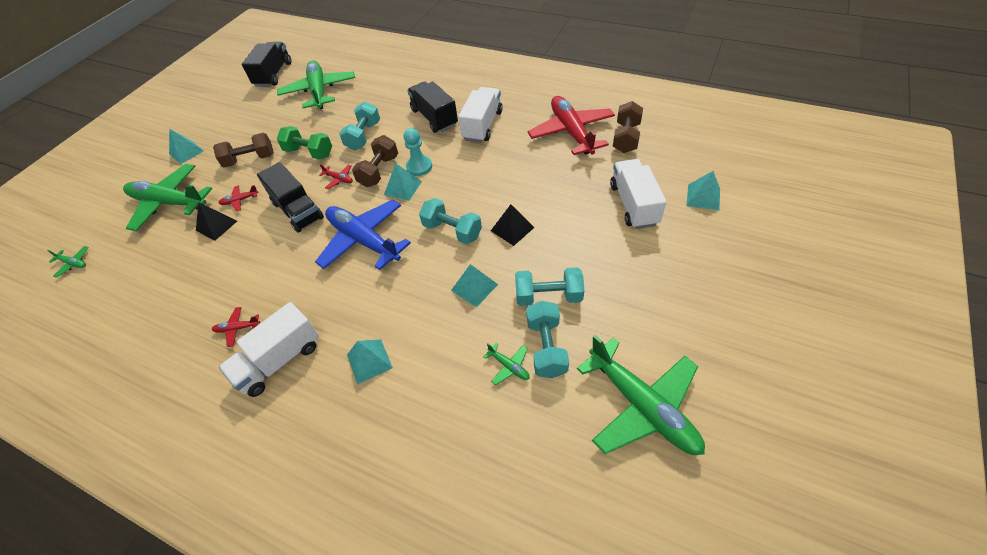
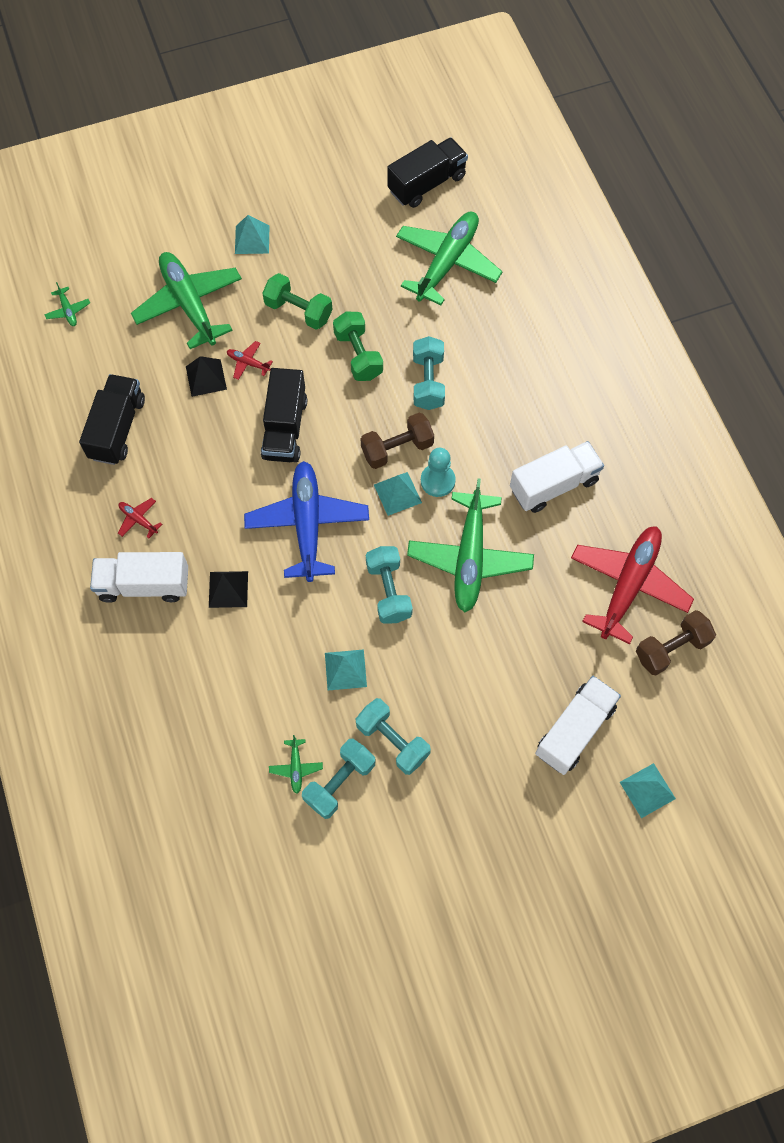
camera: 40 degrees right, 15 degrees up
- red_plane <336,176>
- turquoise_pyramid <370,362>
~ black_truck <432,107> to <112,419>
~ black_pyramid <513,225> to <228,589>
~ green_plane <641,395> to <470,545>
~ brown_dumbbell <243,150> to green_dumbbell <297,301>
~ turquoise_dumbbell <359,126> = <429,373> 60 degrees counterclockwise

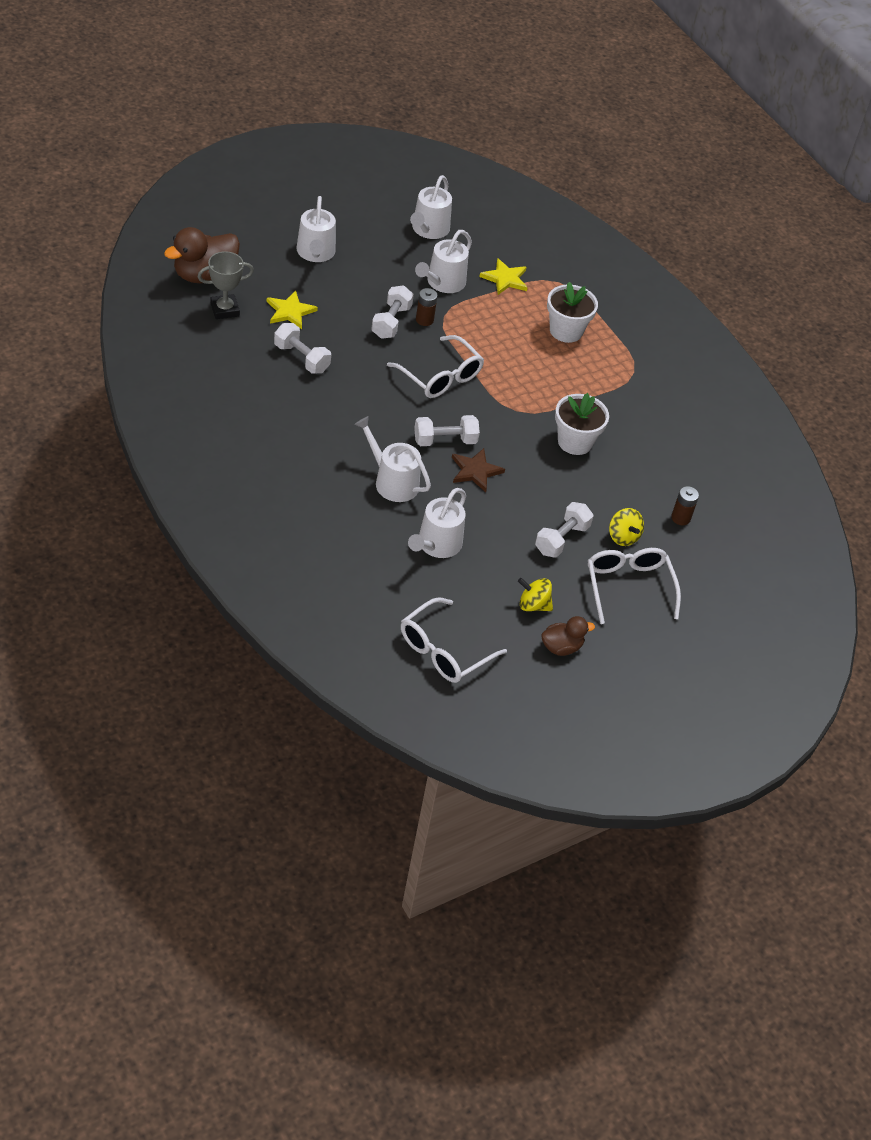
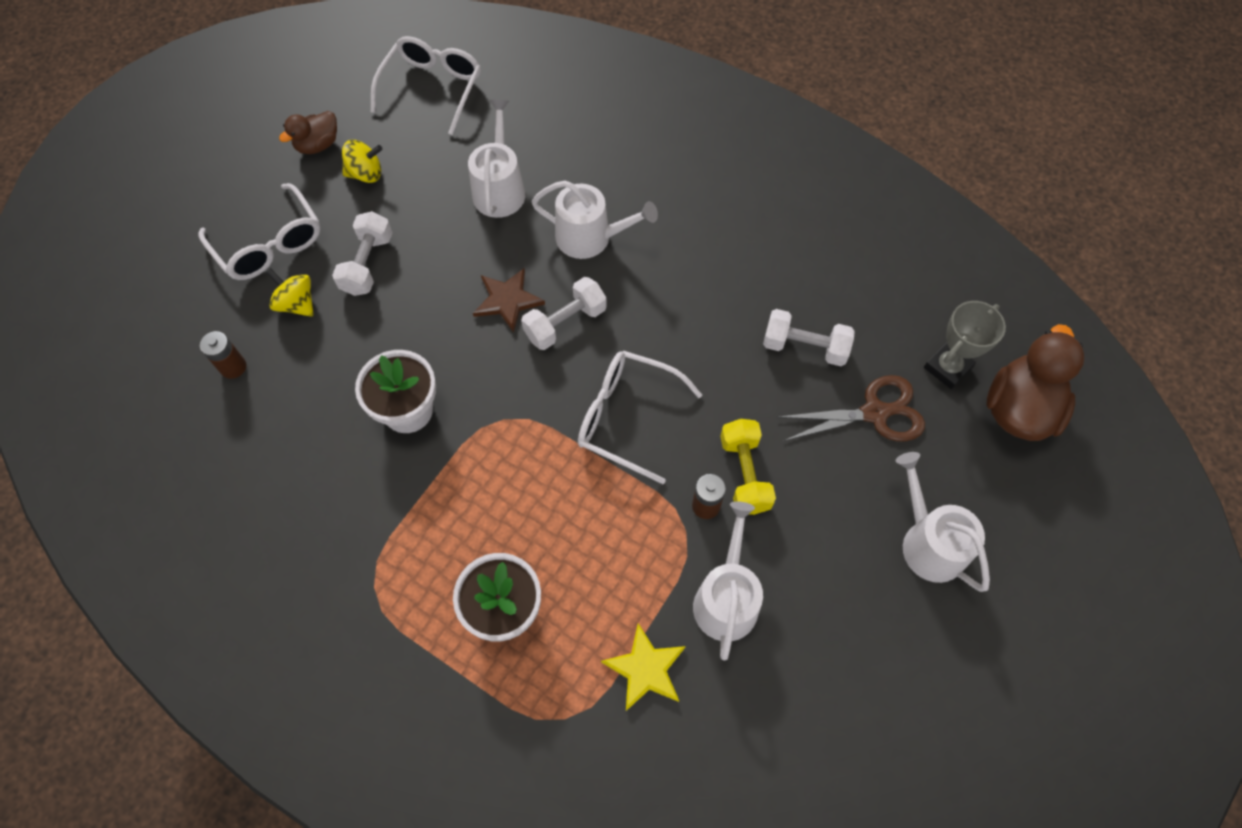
camera: 160 degrees right, 15 degrees up
- white_watering_can <431,207>
~ yellow_star <292,310> to brown_scissors <852,408>
~ white_dumbbell <392,312> to yellow_dumbbell <748,467>

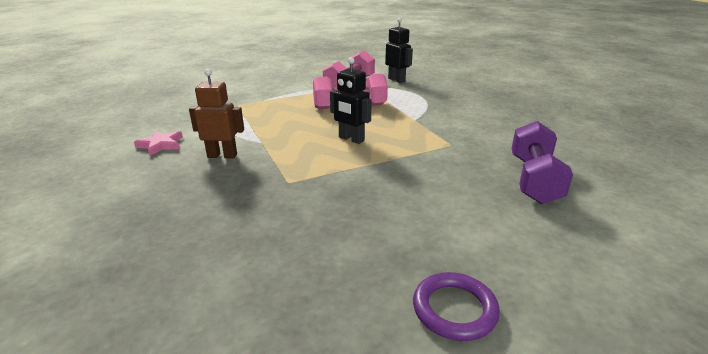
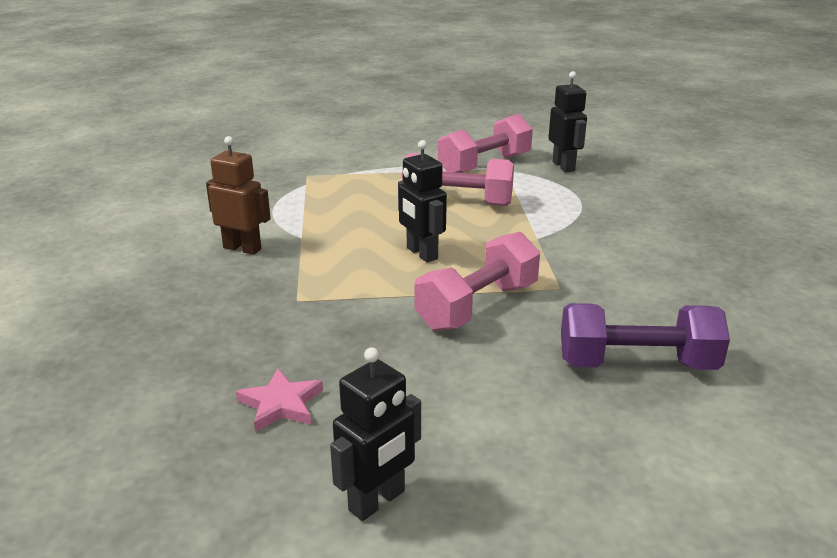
camera: 20 degrees right, 0 degrees up
+ pink_dumbbell <477,281>
~ pink_star <158,143> to <279,400>
~ purple_ring <456,306> to black_robot <375,434>
~ purple_dumbbell <542,162> = <645,336> 60 degrees clockwise

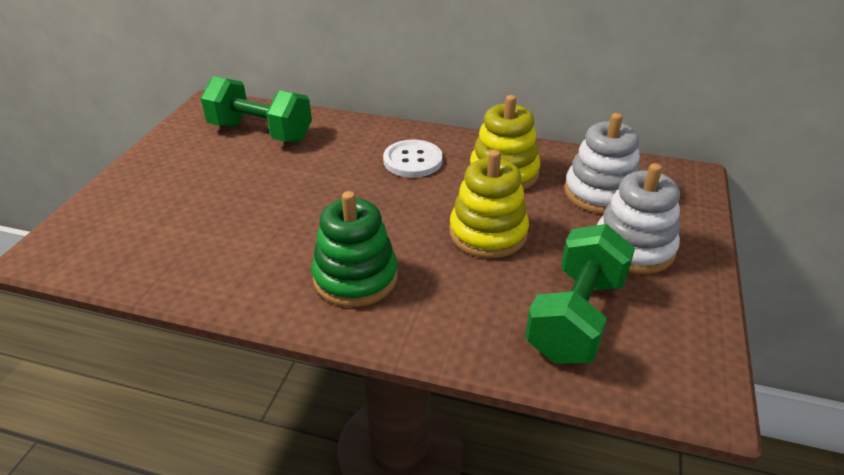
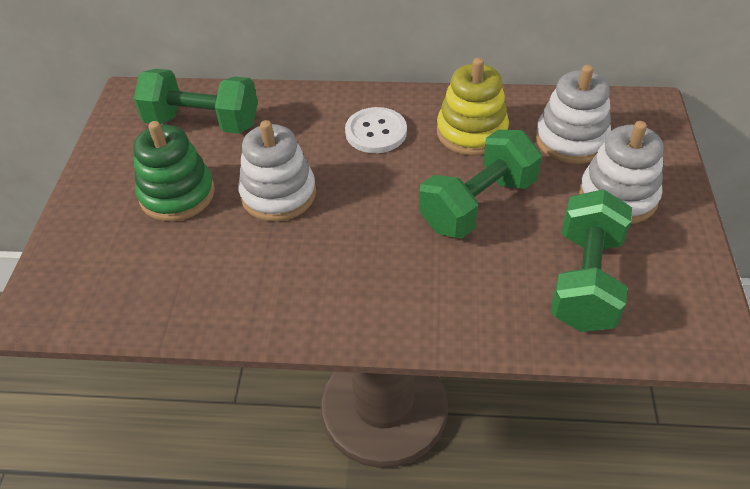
camera: 10 degrees left, 10 degrees up
+ white_stacking_toy <277,171>
~ green_stacking_toy <354,249> to <174,171>
~ yellow_stacking_toy <489,204> to green_dumbbell <480,184>

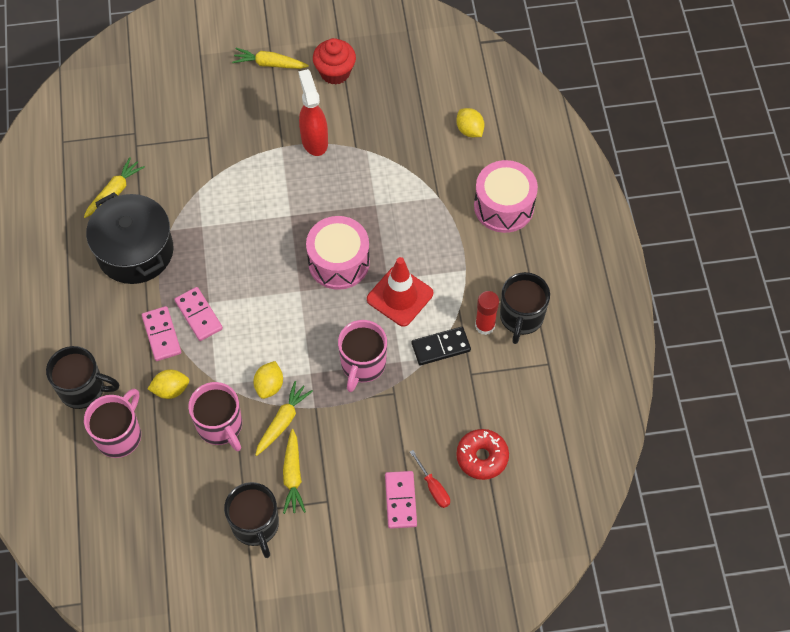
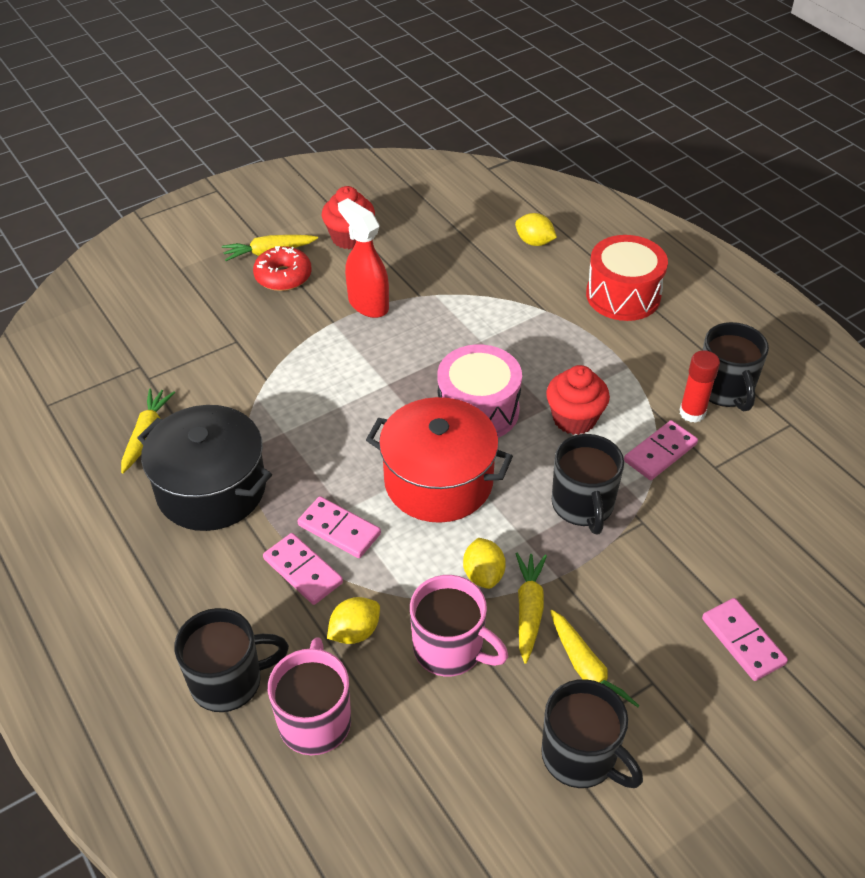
camera: 25 degrees left, 15 degrees down
- red_screwdriver <430,479>
+ red_pot <439,460>
~ red_donut <482,454> to <282,268>
~ red_traffic_cone <400,292> to red_cupcake <578,400>
~ pink_mug <362,356> to black_mug <588,484>
~ black_domino <441,346> to pink_domino <661,450>
~ pink_drum <506,196> to red_drum <627,278>

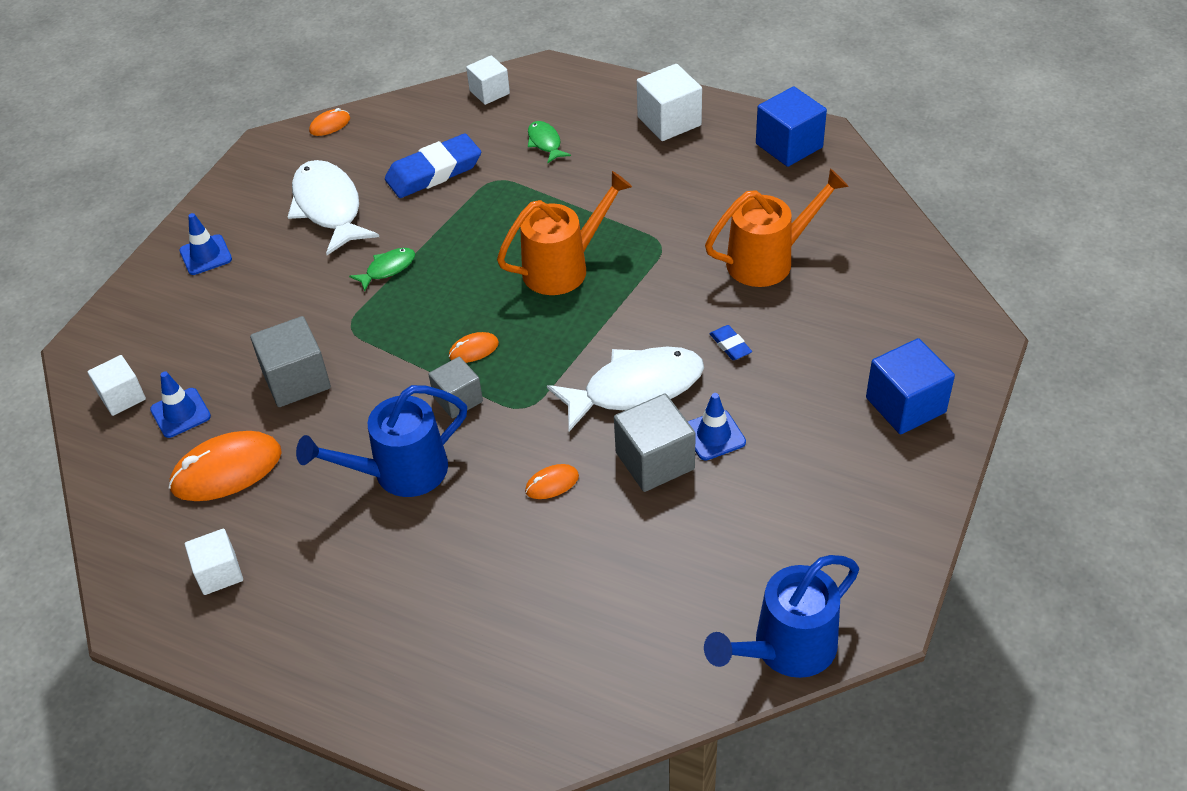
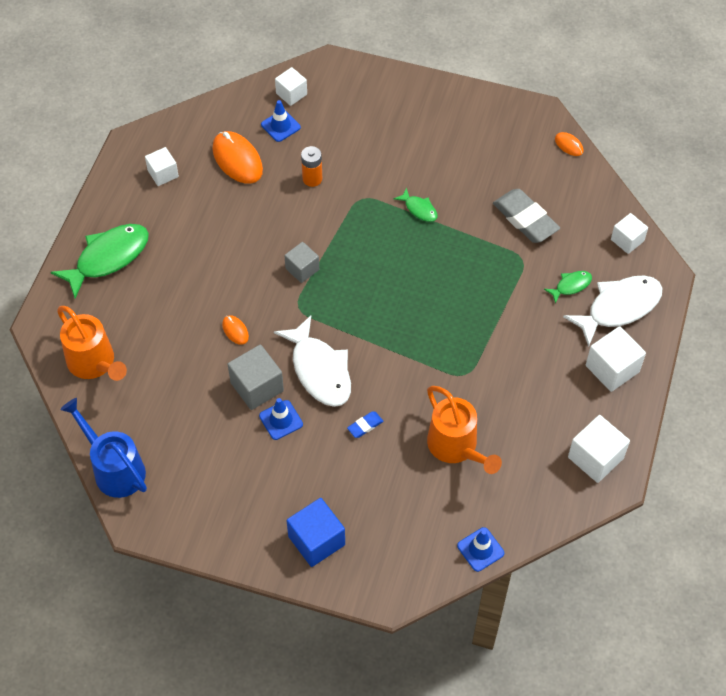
camera: 80 degrees right, 10 degrees up
- blue_watering_can <381,441>
- orange_mouse <474,347>
+ green_fish <100,261>
~ blue_traffic_cone <205,244> to <480,549>
~ white_fish <333,207> to <612,311>
~ orange_watering_can <564,233> to <92,343>
~ grey_cube <290,361> to orange_battery <311,166>
~ blue_eraser <433,166> to grey_eraser <526,216>
~ blue_cube <791,126> to white_cube <599,449>

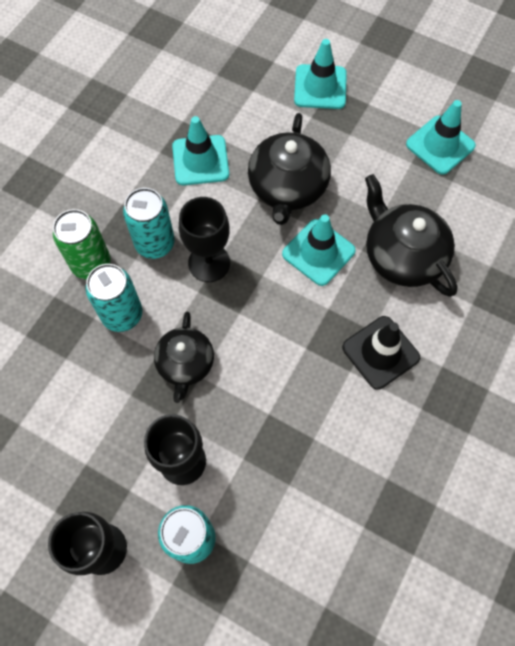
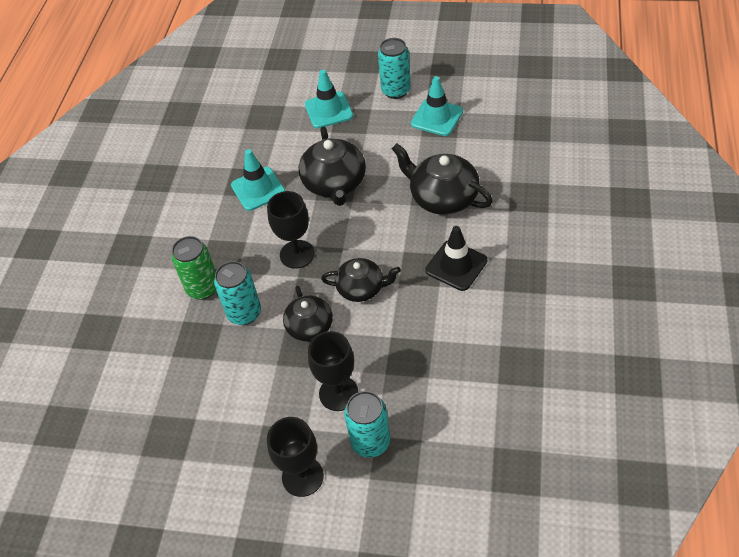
camera: 15 degrees left, 15 degrees down
- turquoise_traffic_cone <319,250>
+ black_teapot <361,280>
~ turquoise_can <149,223> to <394,68>

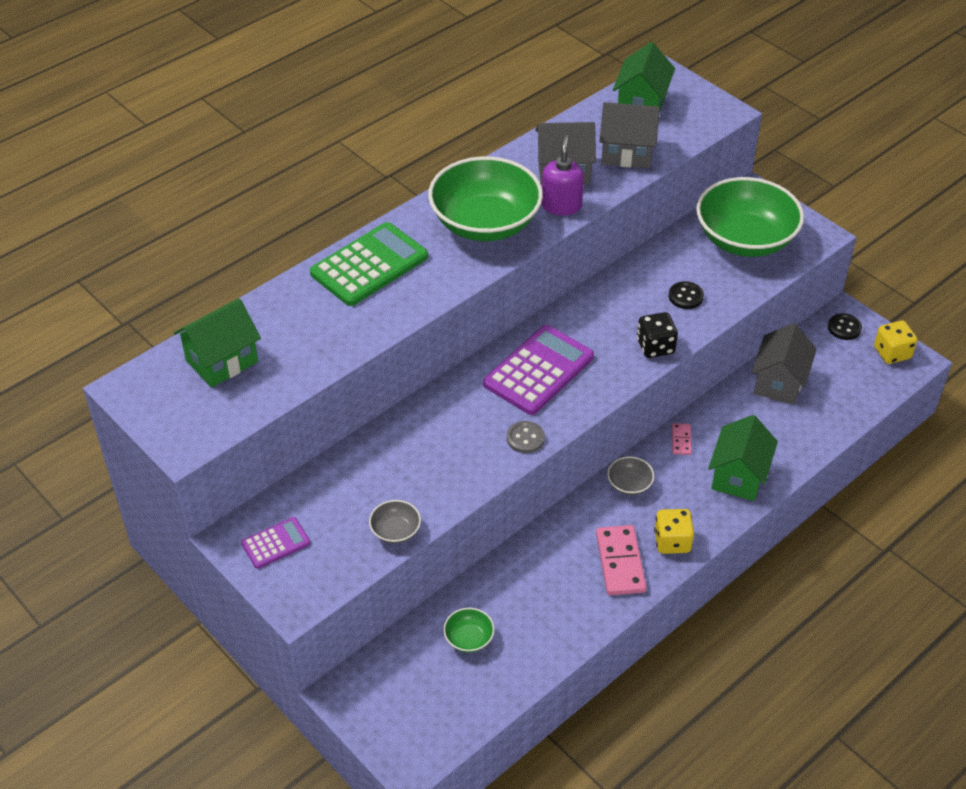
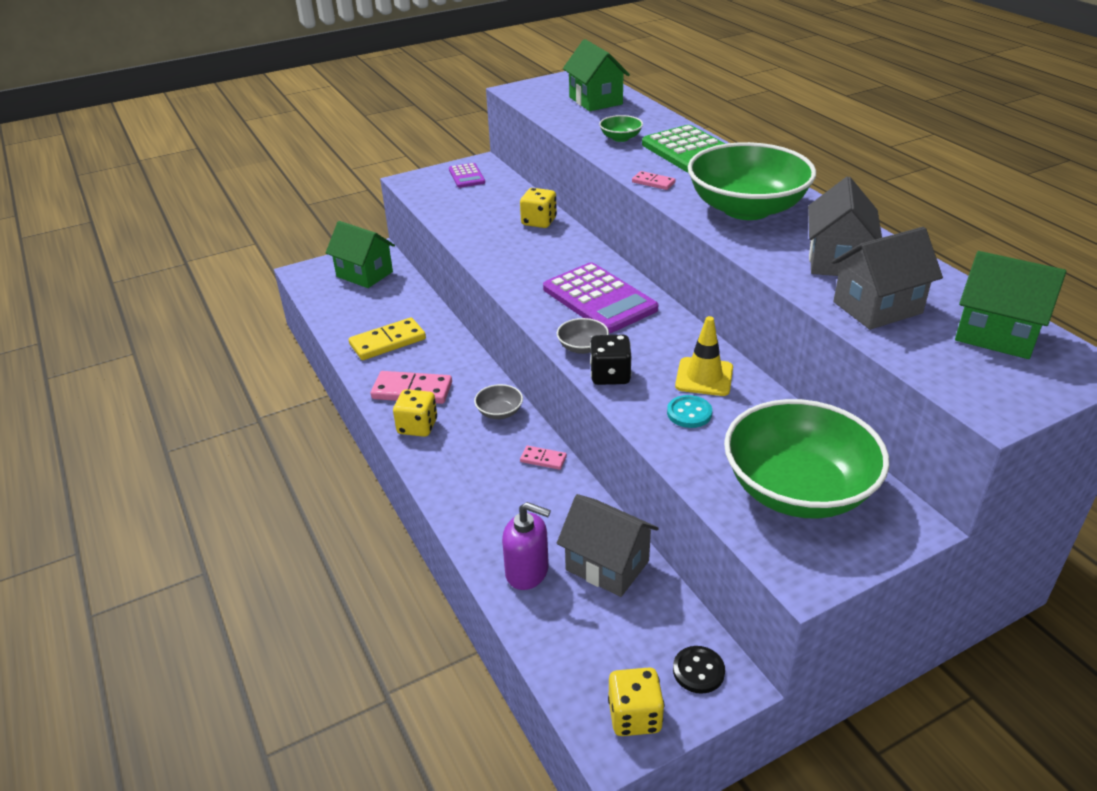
camera: 105 degrees right, 10 degrees down
- grey_button <526,437>
+ yellow_domino <387,338>
+ yellow_dice <538,208>
+ pink_domino <654,180>
+ yellow_traffic_cone <704,356>
~ grey_bowl <395,522> to <583,336>
~ green_bowl <469,630> to <621,128>
~ purple_soap_dispenser <563,175> to <526,546>
~ green_house <743,458> to <360,254>
~ black_button <686,295> to turquoise_button <689,411>
~ grey_house <629,135> = <887,278> 45 degrees clockwise

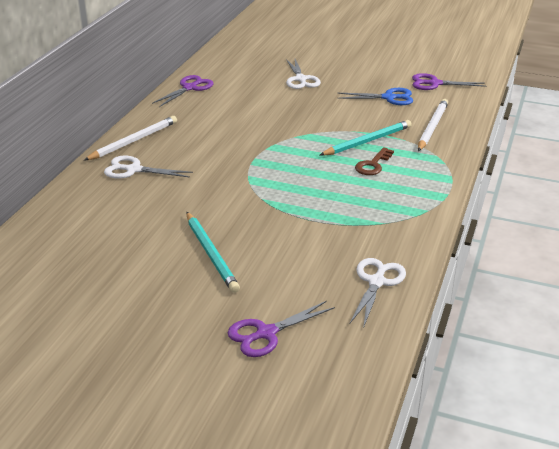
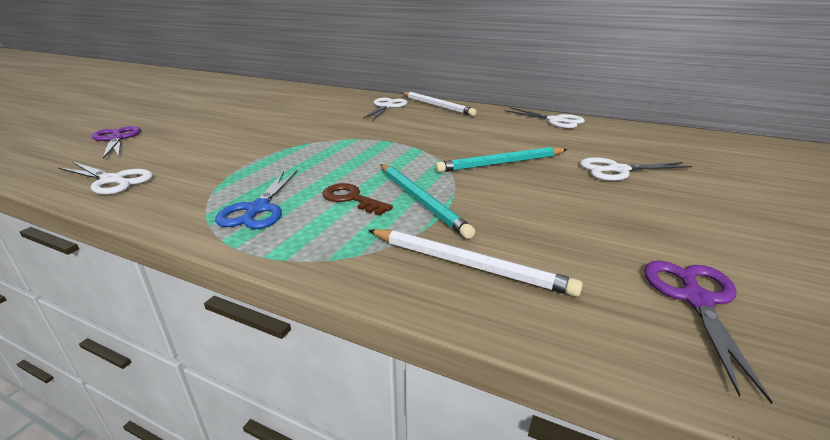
camera: 95 degrees right, 5 degrees down
~ turquoise_pencil <213,252> to <501,160>
~ blue_scissors <375,96> to <256,200>
~ purple_scissors <183,91> to white_scissors <544,117>

